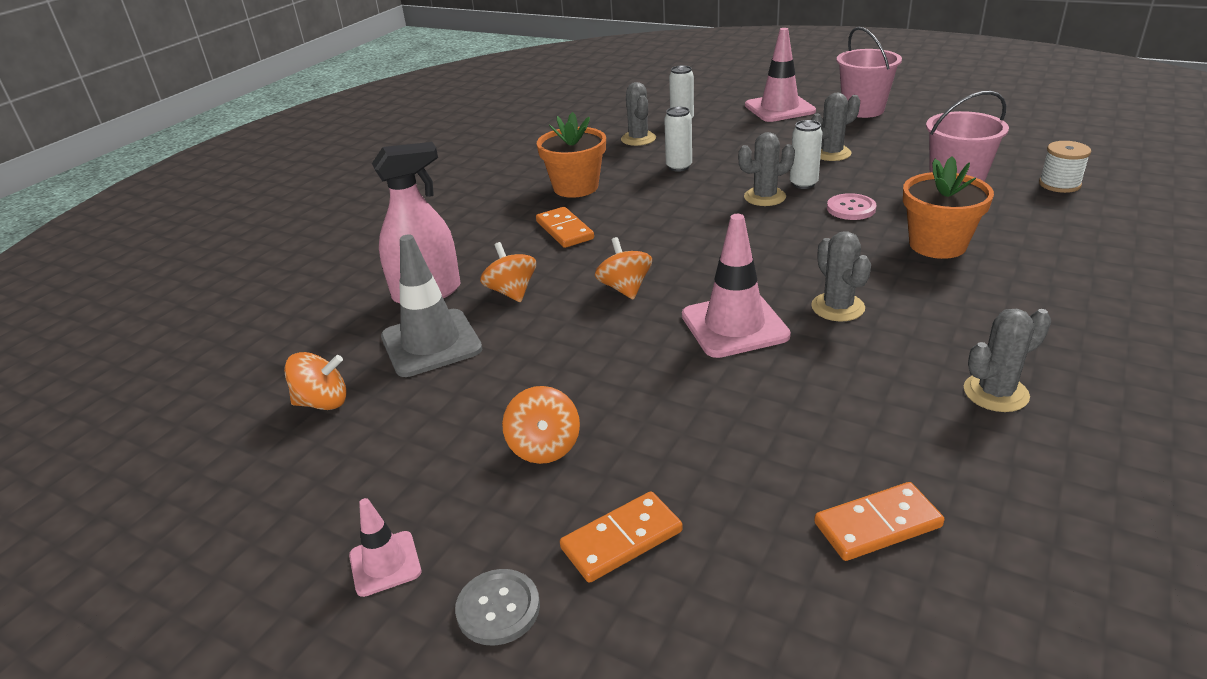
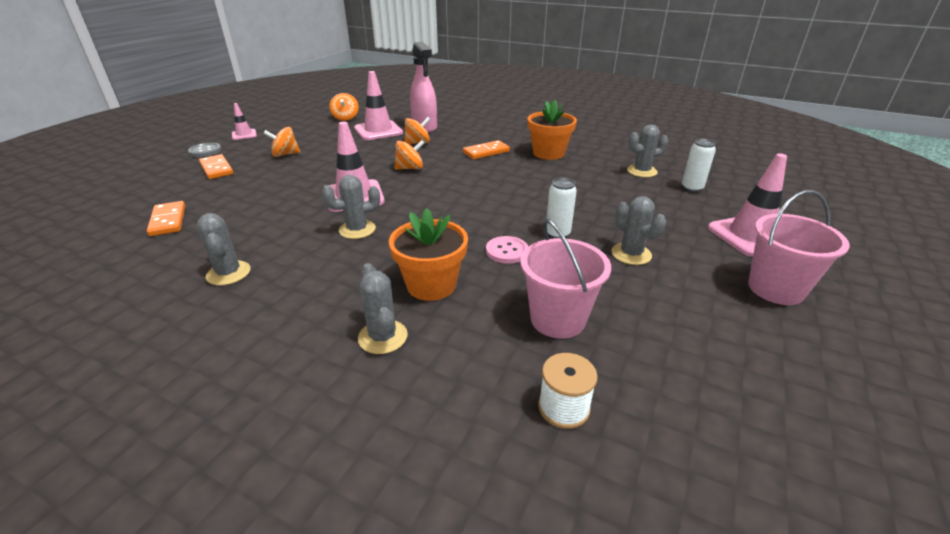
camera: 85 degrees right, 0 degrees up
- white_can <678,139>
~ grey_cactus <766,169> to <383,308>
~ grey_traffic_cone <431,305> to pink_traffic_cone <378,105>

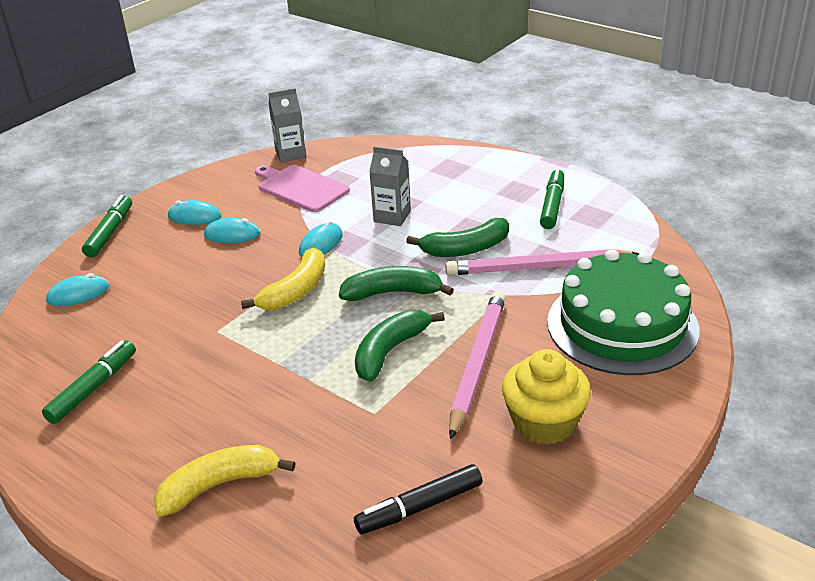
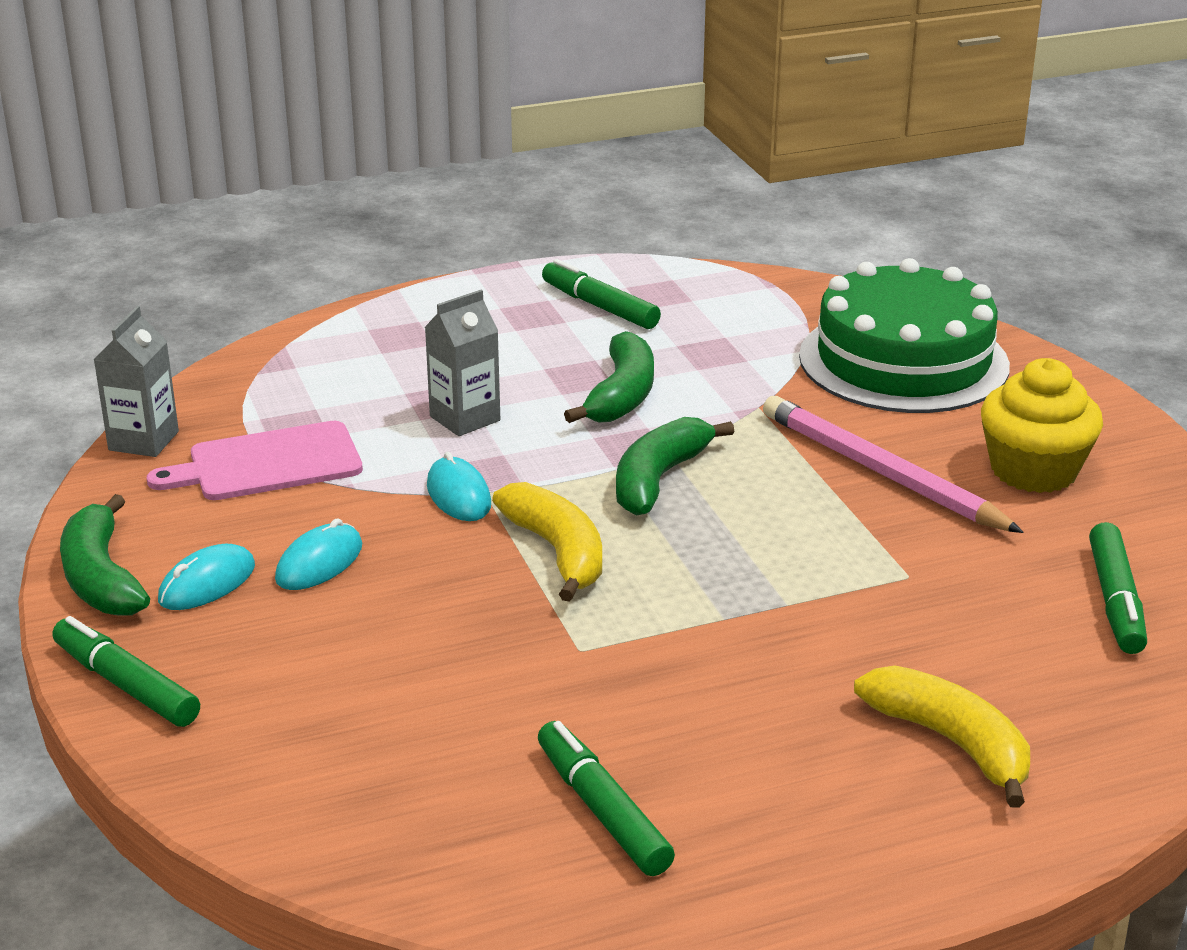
camera: 60 degrees left, 5 degrees down
- turquoise_mouse <77,289>
- pink_pencil <542,262>
~ green_banana <400,346> to <105,555>
~ black_marker <418,499> to green_marker <1118,588>
~ yellow_banana <224,480> = <942,736> 135 degrees clockwise

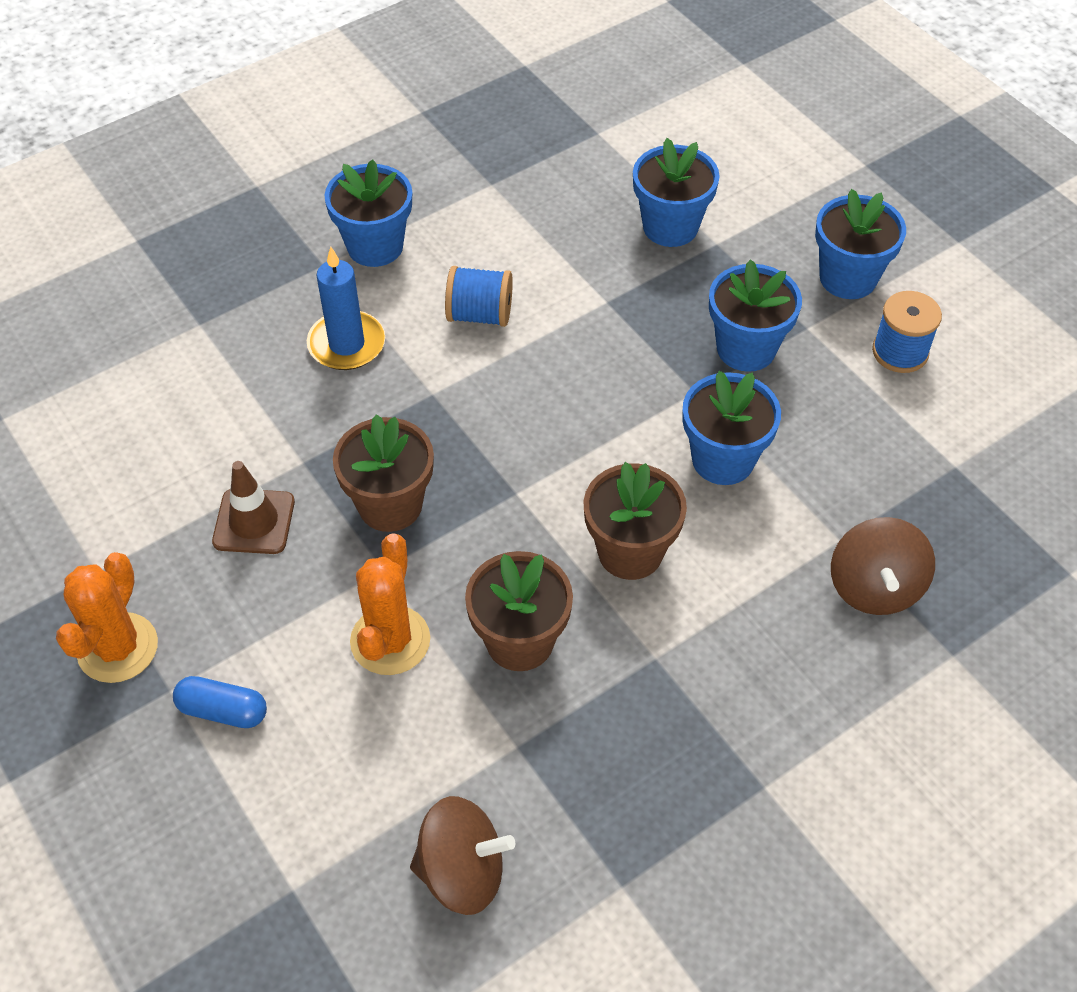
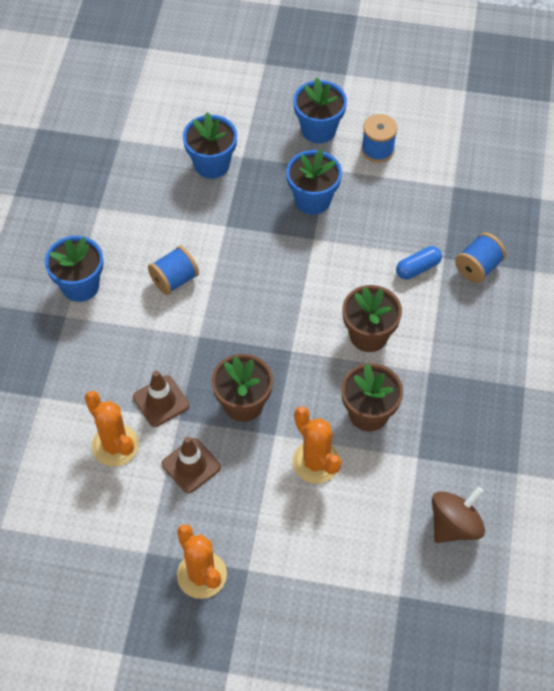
camera: 45 degrees left, 5 degrees up
- blue_candle <346,308>
- blue_flower_pot <731,428>
+ orange_cactus <111,428>
+ brown_traffic_cone <161,398>
~ blue_capsule <220,702> to <419,262>
~ brown_spinning_top <883,566> to blue_spool <480,257>

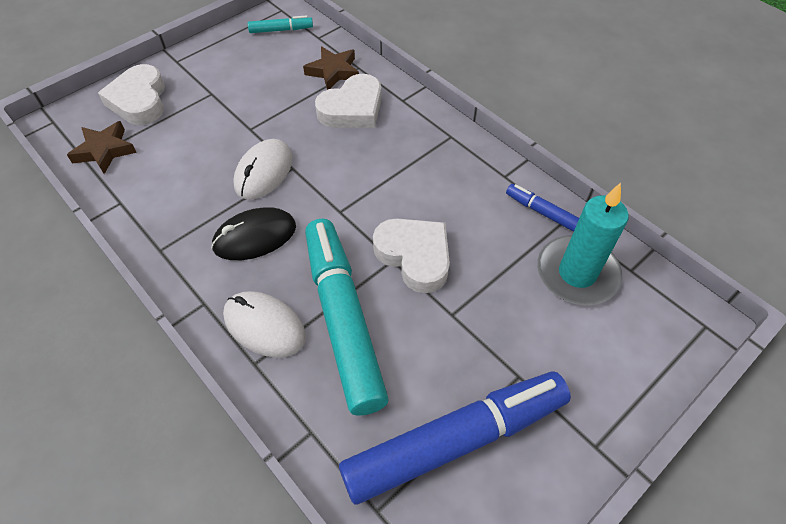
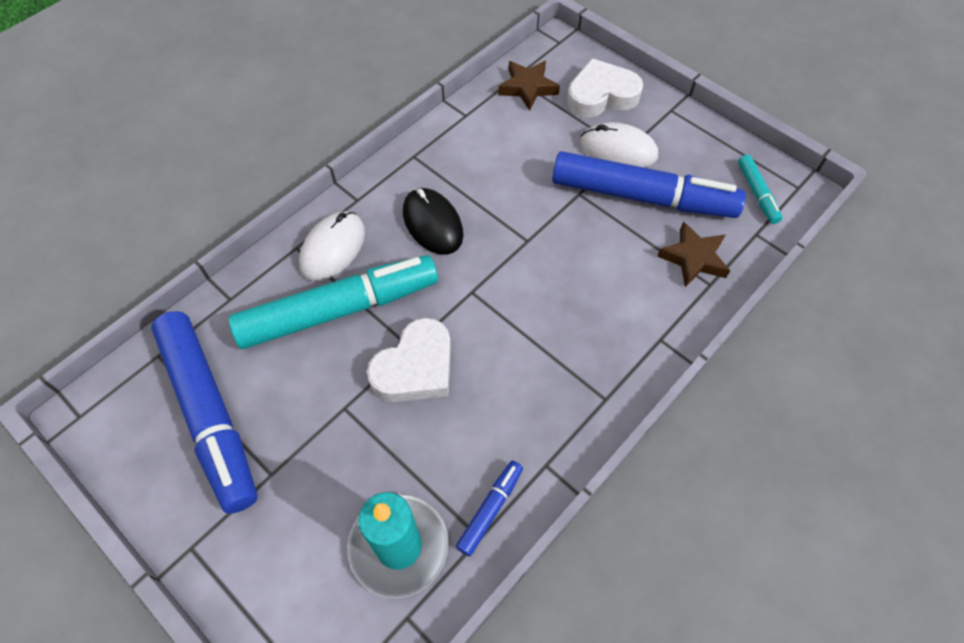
camera: 85 degrees right, 5 degrees up
- white_heart <348,101>
+ blue_marker <649,184>
~ white_mouse <263,169> to <619,144>

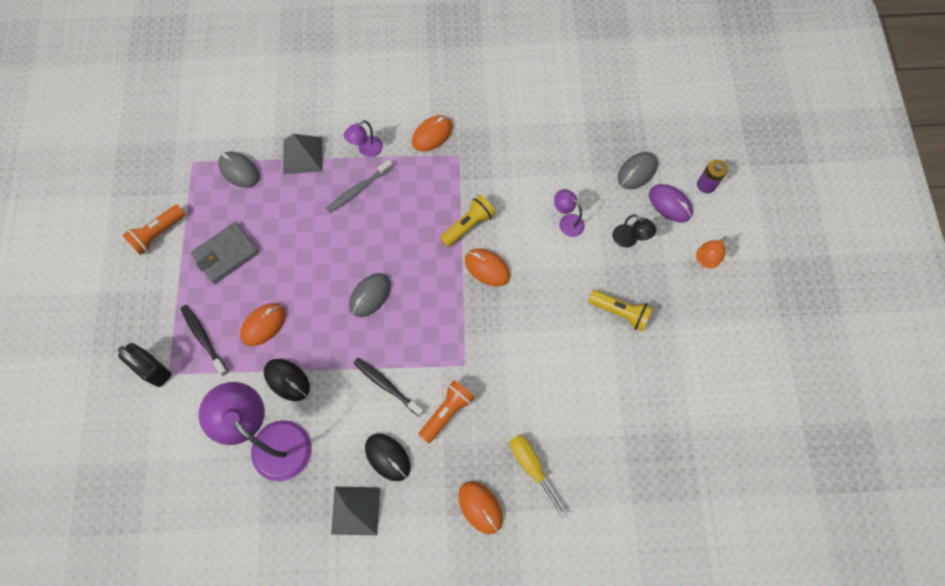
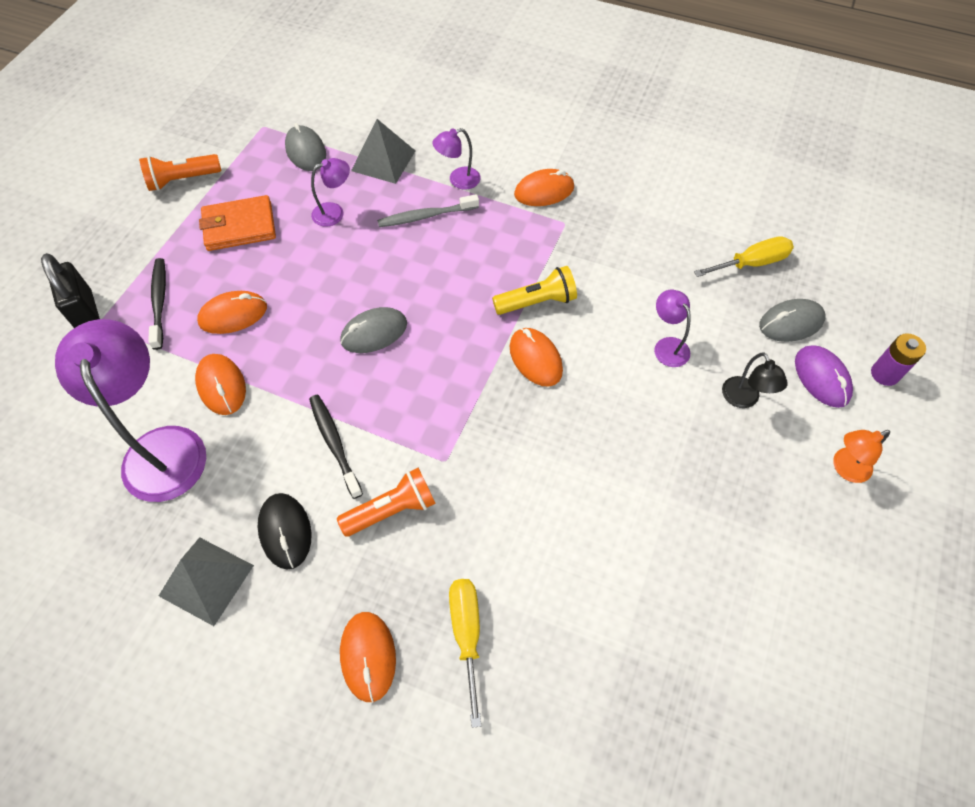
camera: 25 degrees right, 10 degrees down
- yellow_flashlight <620,311>
+ purple_lamp <330,192>
+ yellow_screwdriver <744,256>
~ grey_wallet <225,253> to orange_wallet <237,223>
~ black_mouse <287,380> to orange_mouse <220,384>

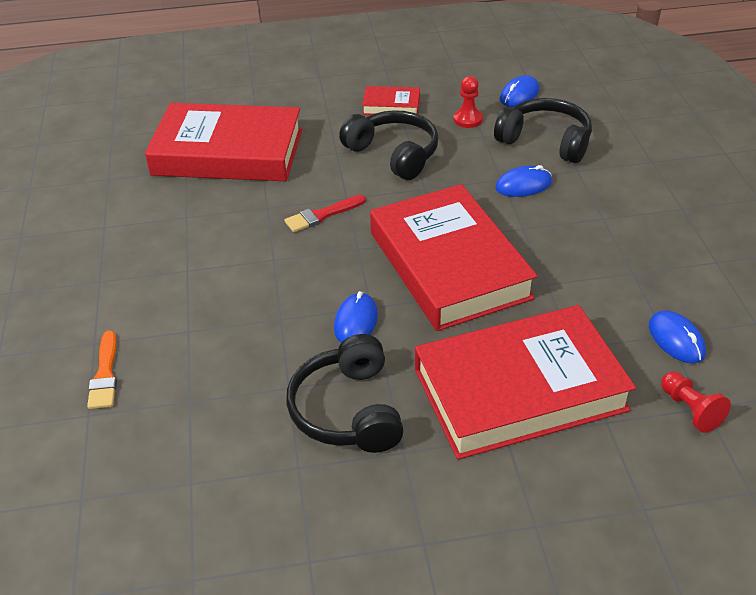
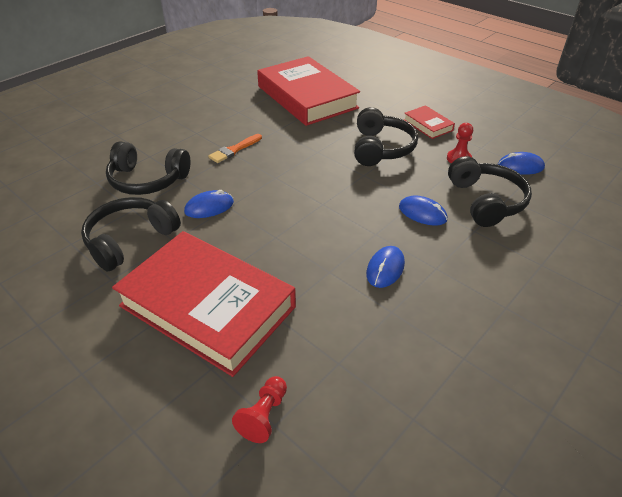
camera: 50 degrees right, 0 degrees up
- red_brush <325,213>
- red_book <454,257>
+ black_headphones <148,168>
~ orange_brush <102,369> to <235,148>
~ blue_mouse <677,337> to <385,267>

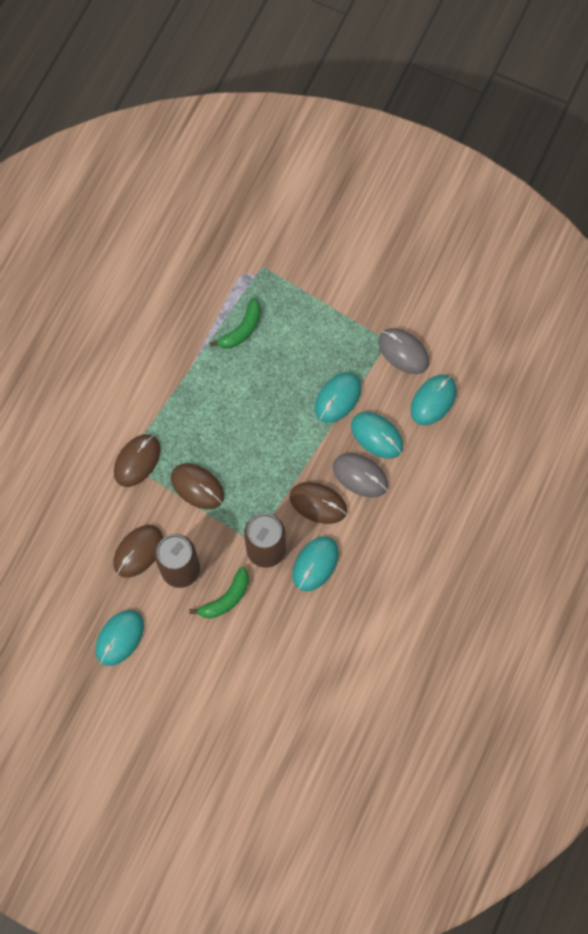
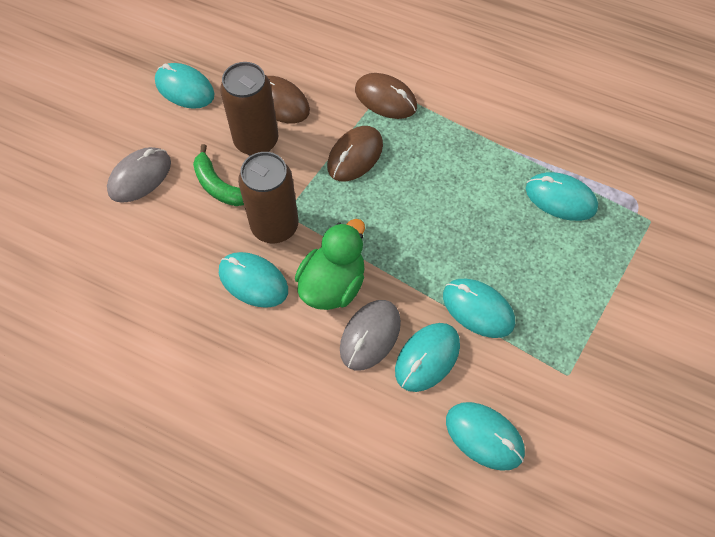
camera: 90 degrees right, 10 degrees down
~ grey_mouse <403,351> to <139,175>
~ green_banana <235,322> to turquoise_mouse <562,196>
~ brown_mouse <318,503> to green_duck <330,264>

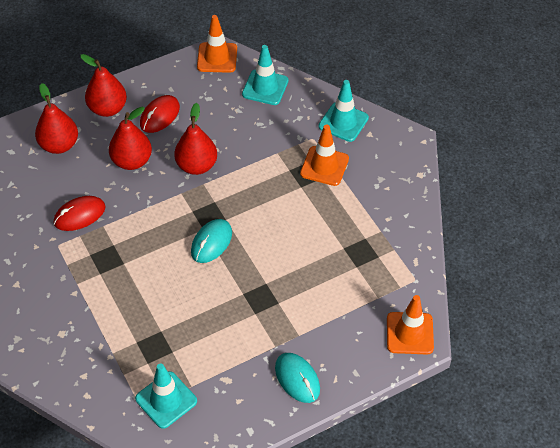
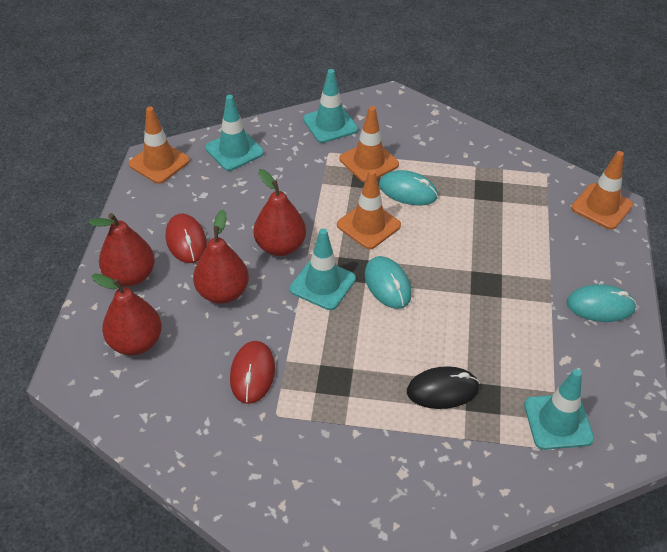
camera: 55 degrees left, 5 degrees down
+ turquoise_traffic_cone <323,269>
+ orange_traffic_cone <369,209>
+ turquoise_mouse <408,187>
+ black_mouse <443,387>

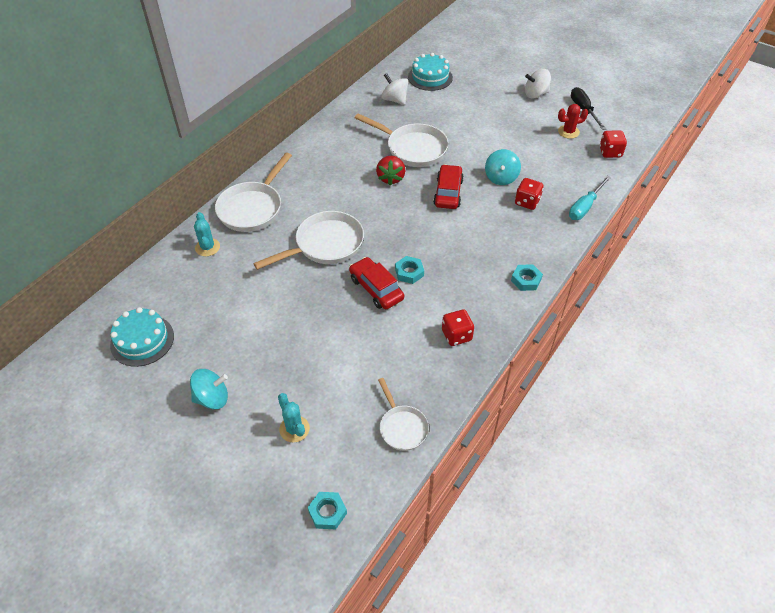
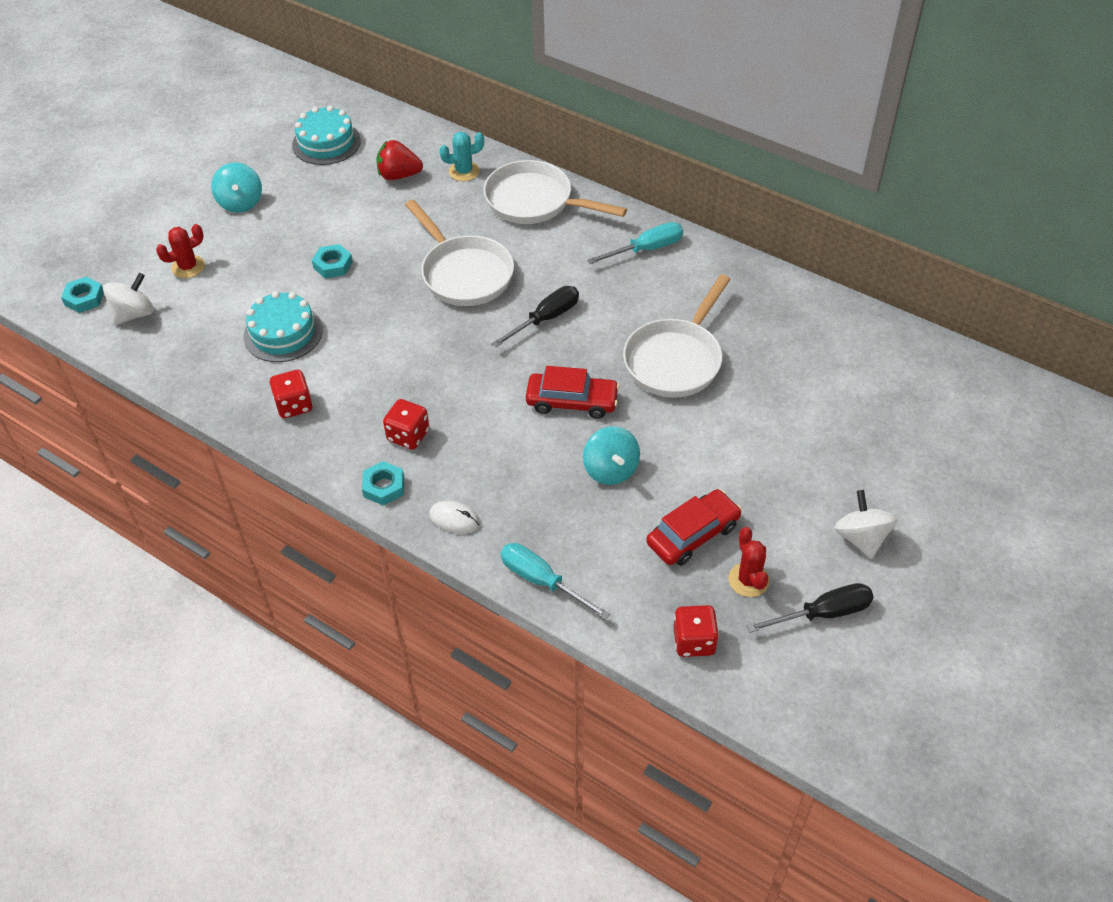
camera: 90 degrees right, 0 degrees up
- white_pan <403,414>
+ white_mouse <454,517>
+ black_screwdriver <535,317>
+ turquoise_screwdriver <635,243>
~ red_car <376,283> to <694,527>
~ red_strawberry <390,170> to <399,160>
~ white_spinning_top <394,89> to <128,299>
~ turquoise_nut <409,270> to <332,261>
~ turquoise_cake <430,72> to <283,326>
~ red_dice <529,194> to <406,424>
~ turquoise_cactus <294,417> to red_cactus <180,251>
~ turquoise_spinning_top <503,167> = <611,455> 120 degrees counterclockwise

